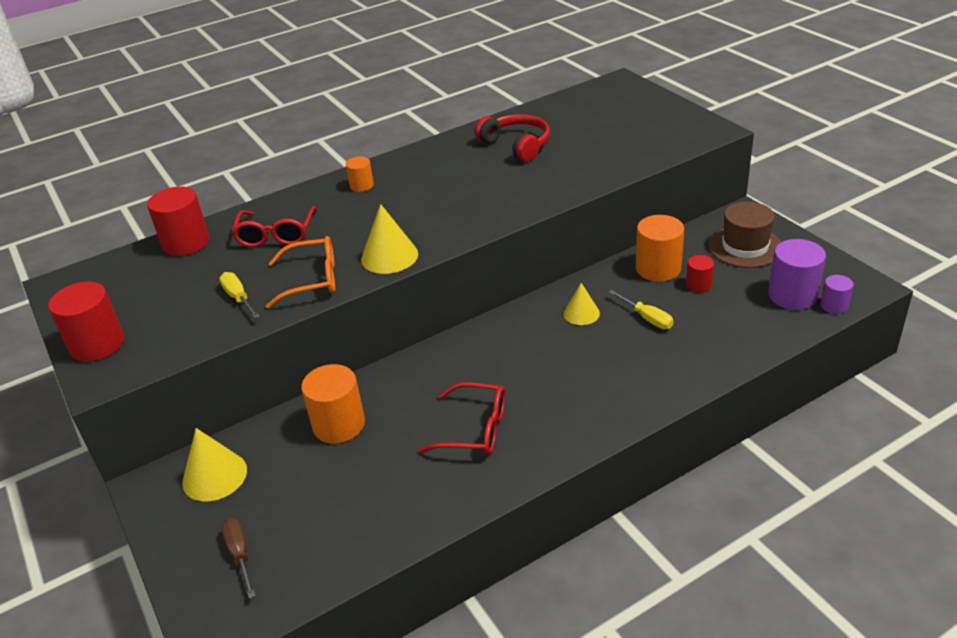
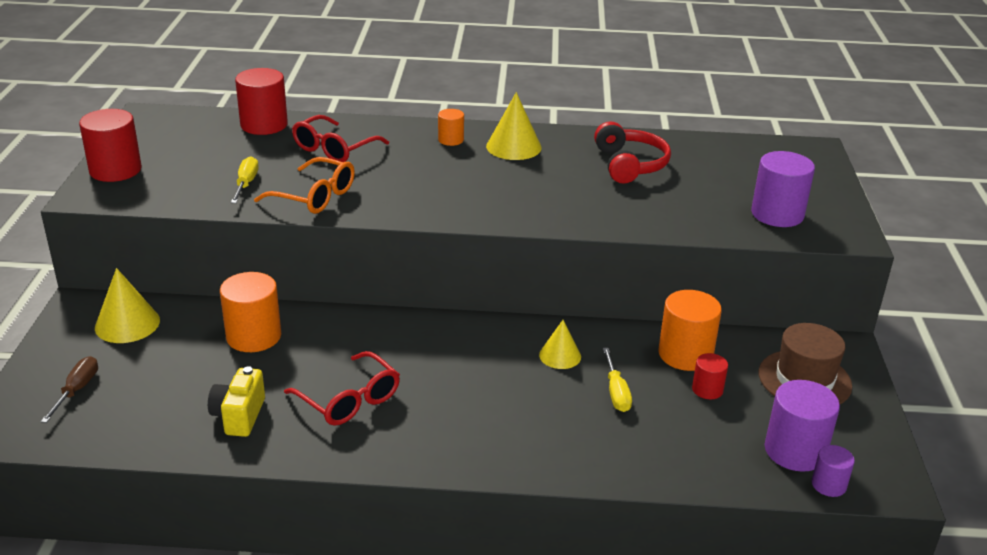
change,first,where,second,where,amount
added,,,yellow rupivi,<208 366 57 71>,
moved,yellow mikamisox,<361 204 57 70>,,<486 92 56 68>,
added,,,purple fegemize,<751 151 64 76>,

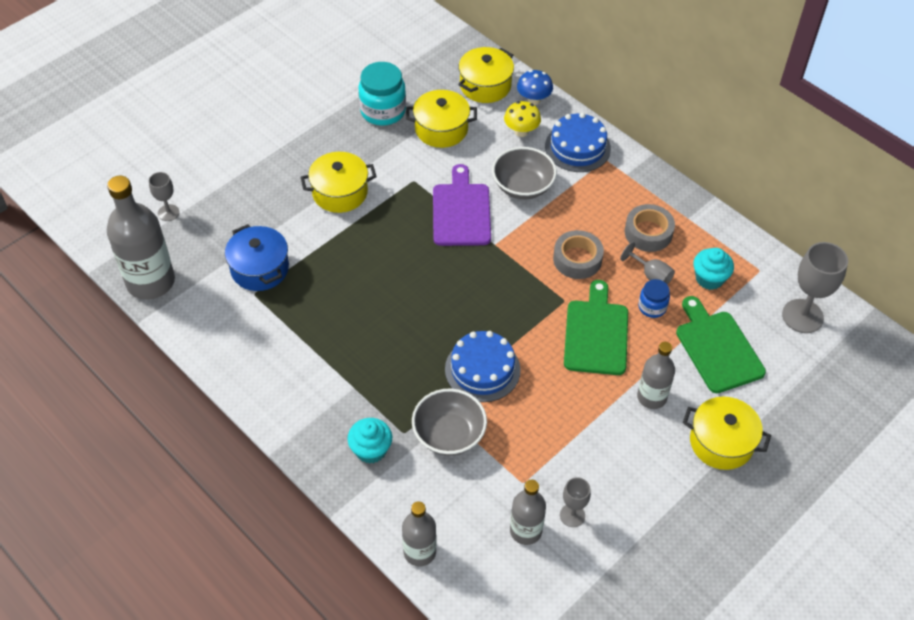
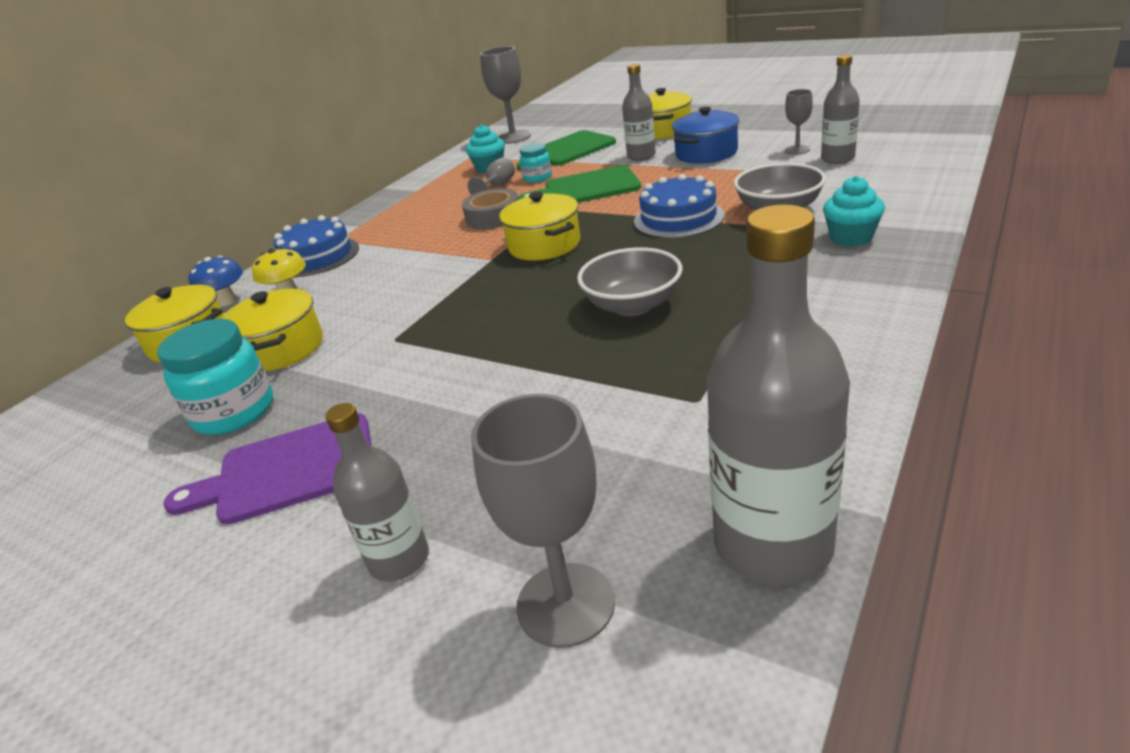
change,first,where,second,where,amount
moved,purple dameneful,<433 164 58 82>,,<163 413 209 112>,
moved,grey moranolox,<402 501 34 65>,,<325 403 104 179>,
resized,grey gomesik,<149 172 31 49>,,<471 394 144 254>,x1.80
moved,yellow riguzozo,<301 152 75 61>,,<499 192 82 69>,
recoloured,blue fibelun,<638 279 32 39>,turquoise fibelun,<520 143 32 40>,
moved,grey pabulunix,<492 147 65 52>,,<577 247 105 69>,
moved,blue riguzozo,<225 224 64 67>,,<672 107 68 57>,
removed,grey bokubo,<625 204 50 48>,,,

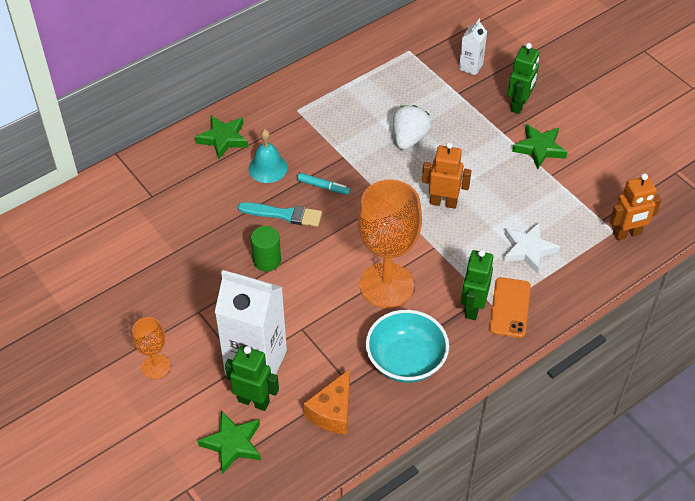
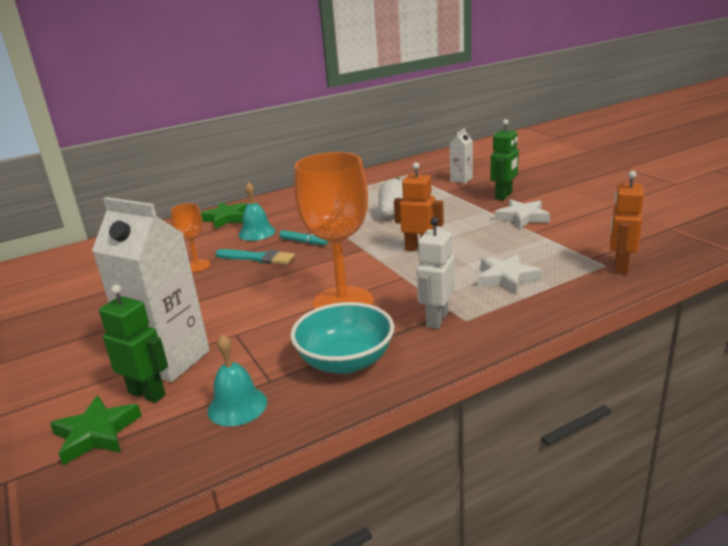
change,first,where,second,where,amount
moved,orange gomesik,<132 317 38 62>,,<171 203 39 69>,
replaced,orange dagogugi,<304 369 46 66>,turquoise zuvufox,<207 334 60 92>,
recoloured,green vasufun,<461 250 32 70>,white vasufun,<416 217 39 112>,
recoloured,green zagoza,<512 124 55 46>,white zagoza,<495 199 55 30>,
turned,orange vasufun,<610 173 52 67>,,<610 171 34 103>,120 degrees clockwise
removed,green fegemize,<251 226 30 45>,,,
removed,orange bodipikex,<489 277 42 61>,,,

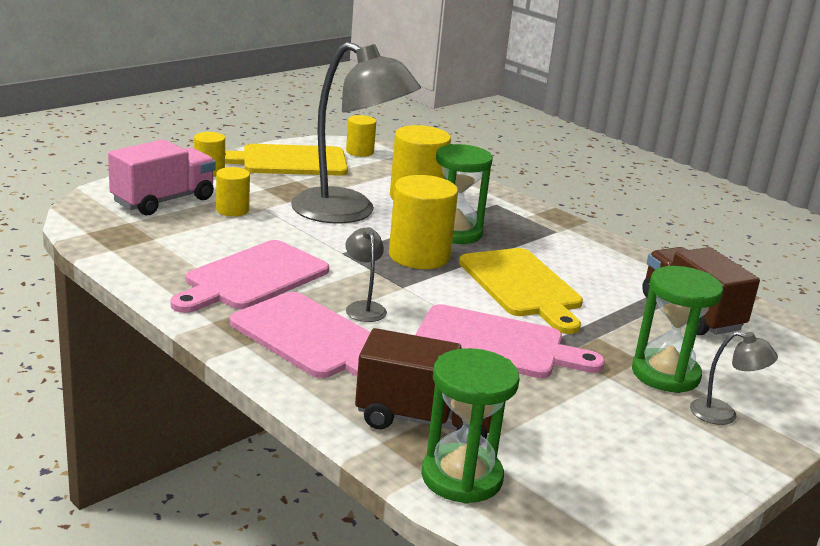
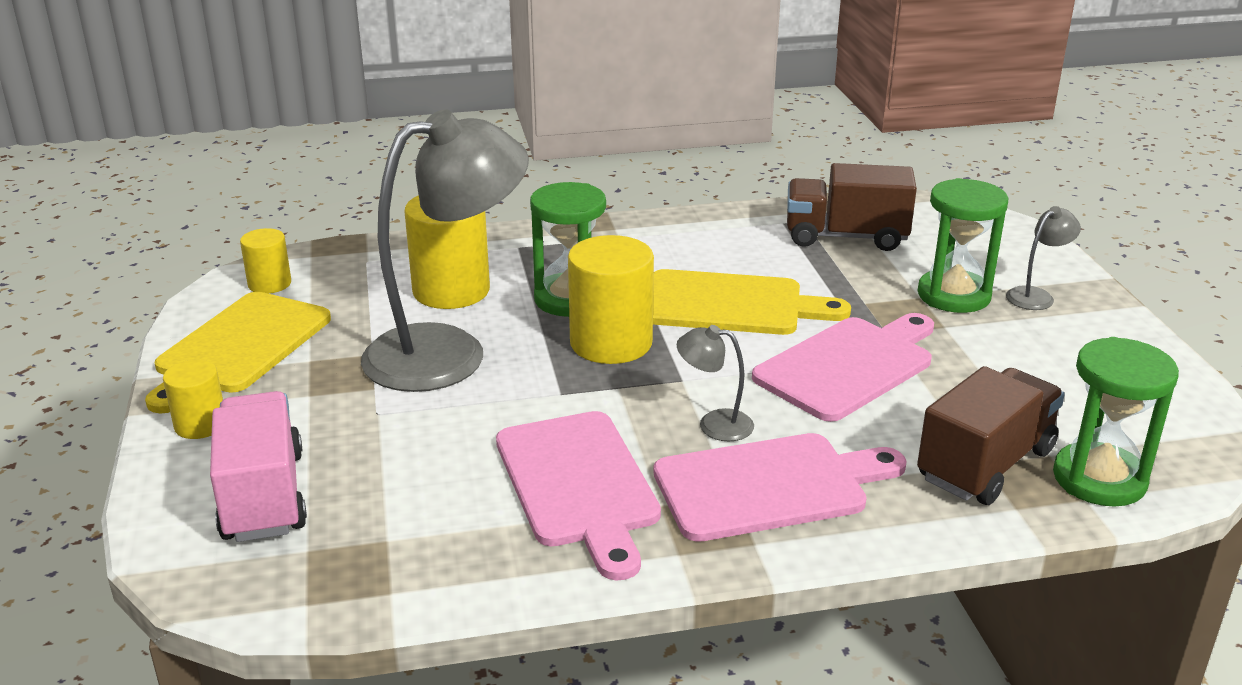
change,first,where,second,where,amount
removed,yellow fegemize,<216 167 34 49>,,,

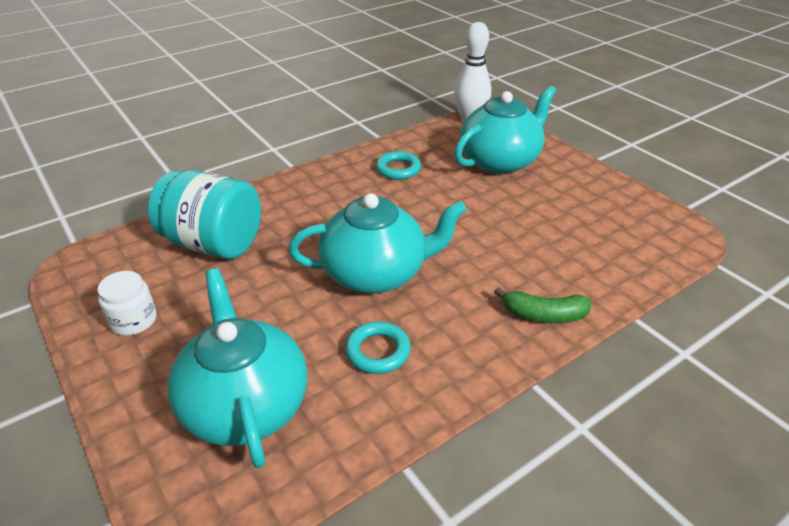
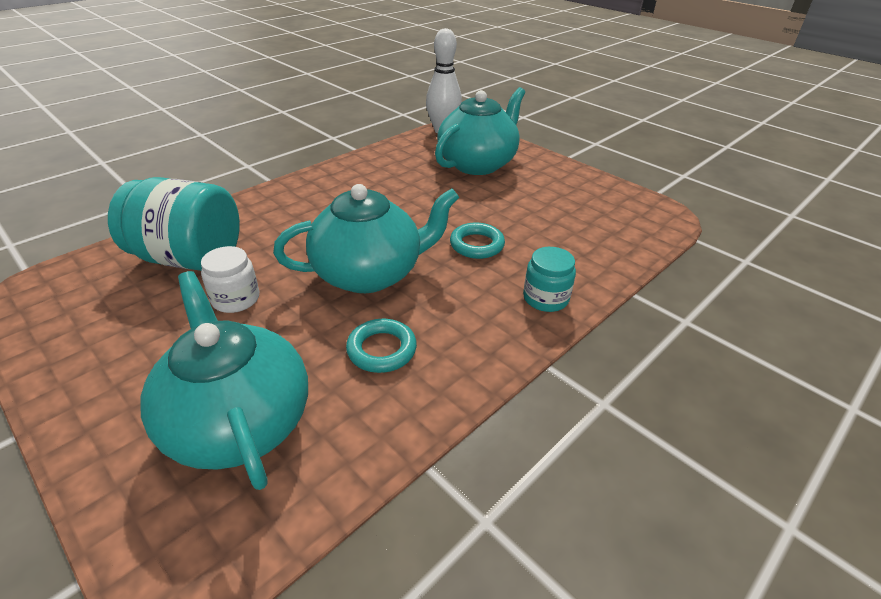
change,first,where,second,where,amount
moved,white fibelun,<97 271 60 64>,,<201 246 58 67>,
moved,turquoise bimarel,<376 151 45 29>,,<450 223 55 36>,
replaced,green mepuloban,<494 287 97 36>,turquoise fibelun,<523 247 53 65>,

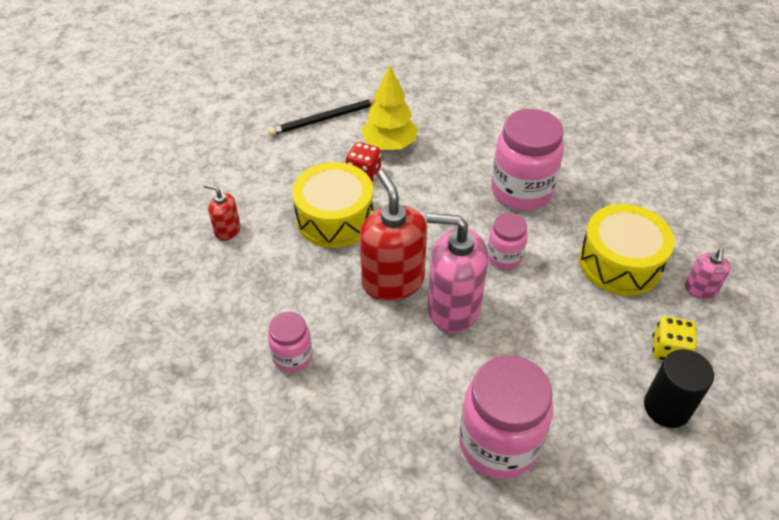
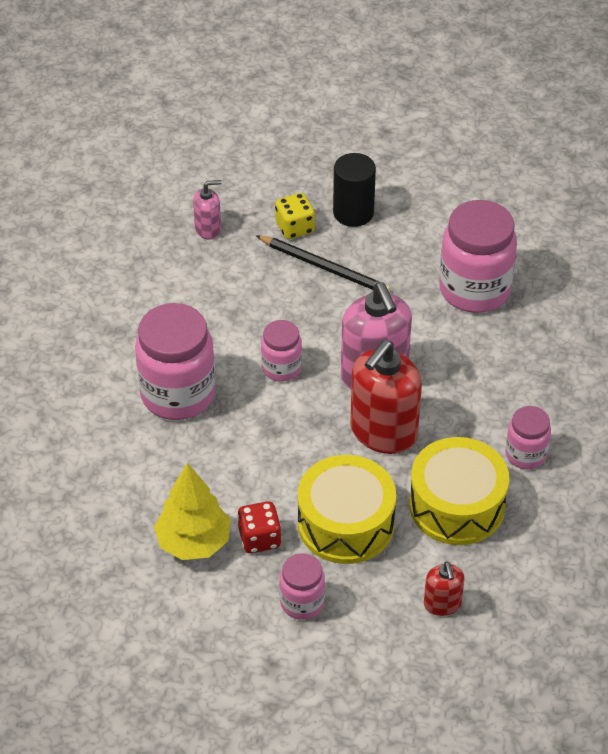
change,first,where,second,where,amount
moved,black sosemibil,<268 99 108 37>,,<256 235 135 57>,
added,,,pink fibelun,<279 553 46 67>,
moved,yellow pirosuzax,<579 204 96 92>,,<409 437 100 108>,

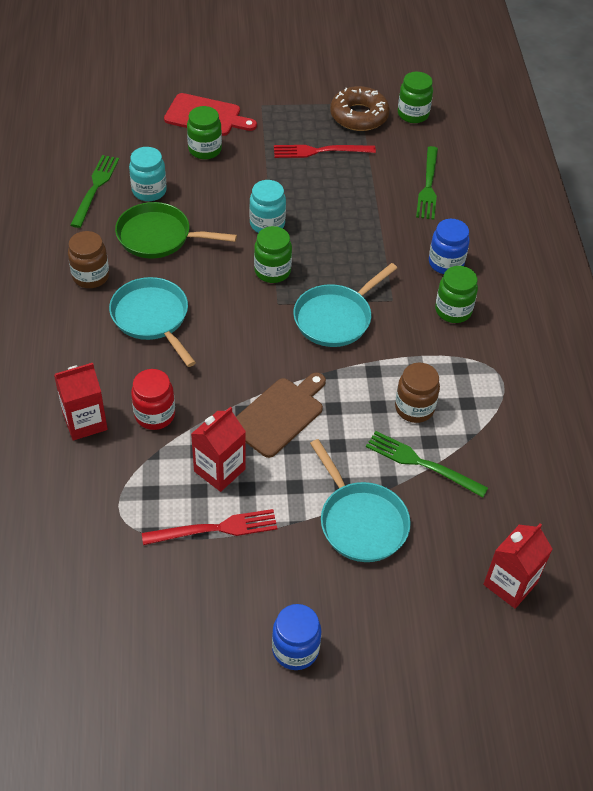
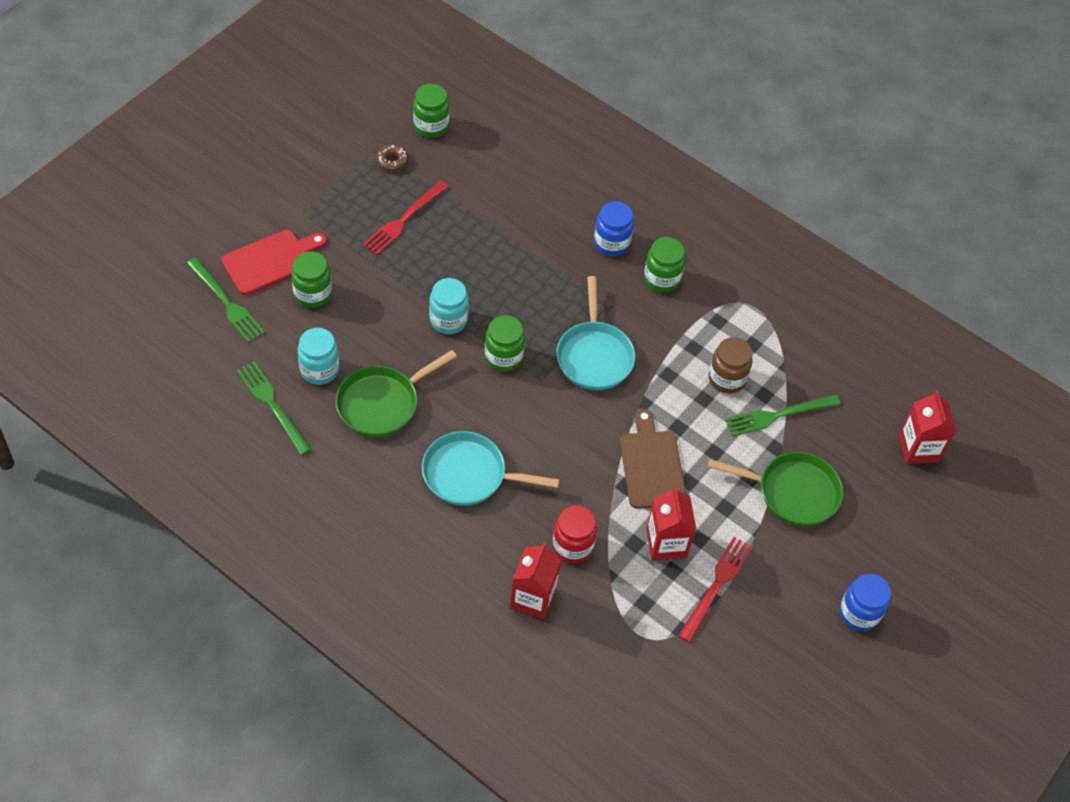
change,first,where,second,where,amount
moved,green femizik,<416 146 22 74>,,<187 258 78 85>,
resized,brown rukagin,<330 86 60 45>,,<376 144 33 27>,x0.49
recoloured,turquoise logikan,<310 439 101 123>,green logikan,<708 452 135 74>,
removed,brown fibelun,<68 231 41 57>,,,

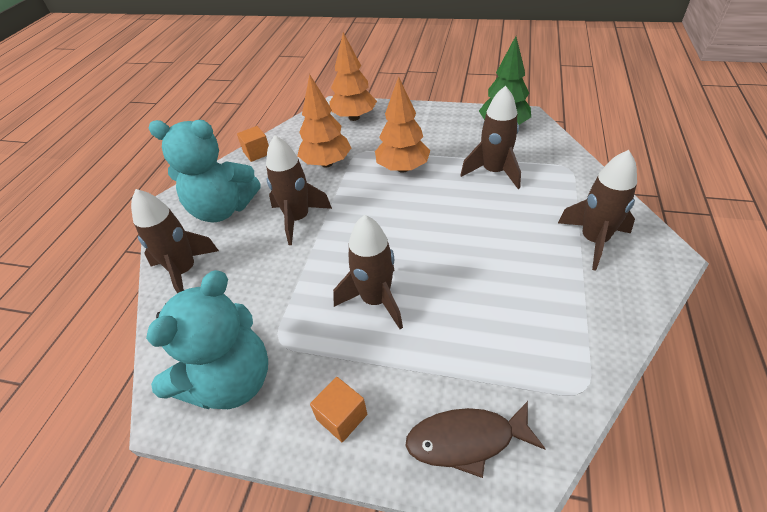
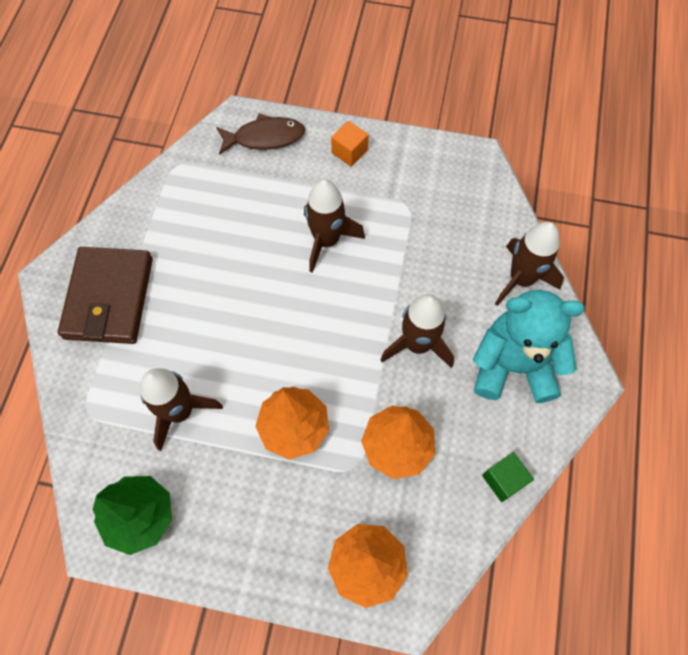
change,first,where,second,where,amount
replaced,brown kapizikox,<558 150 79 121>,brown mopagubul,<58 247 95 97>,
recoloured,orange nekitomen,<237 126 32 36>,green nekitomen,<482 452 52 50>,
removed,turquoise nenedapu,<146 270 122 139>,,,

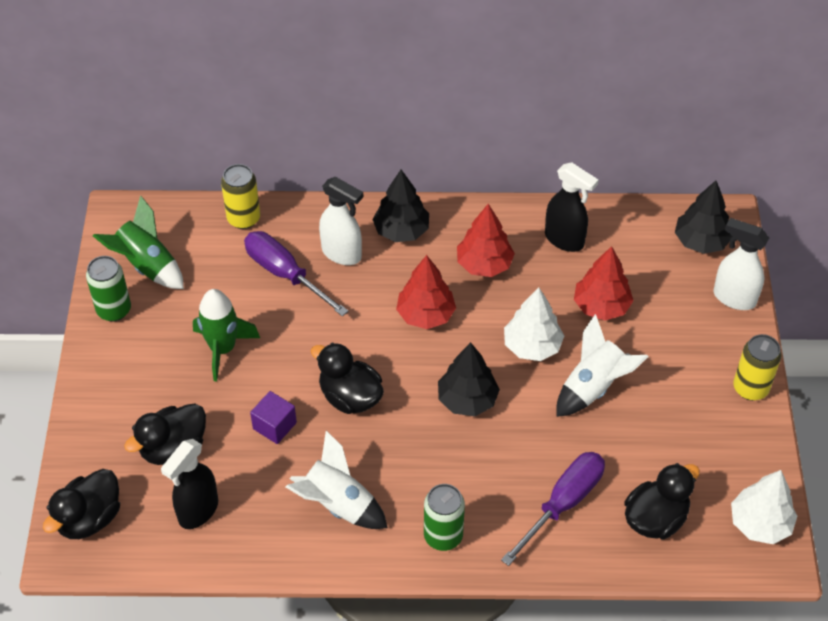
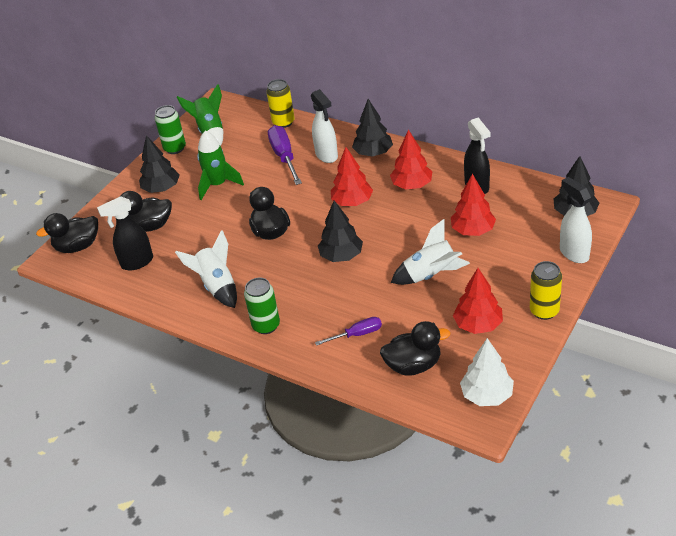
change,first,where,second,where,amount
added,,,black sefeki,<139 135 41 58>,
resized,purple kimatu,<501 452 104 114>,,<315 317 67 29>,x0.60
added,,,red sefeki,<453 268 50 66>,
removed,purple nekitomen,<250 391 47 53>,,,
removed,white sefeki,<504 287 60 74>,,,

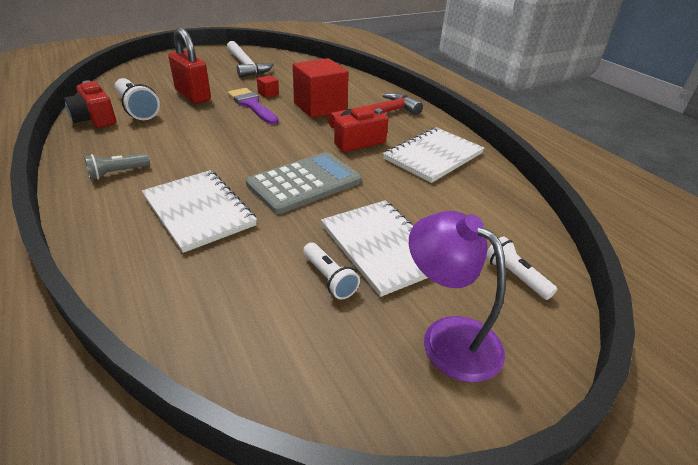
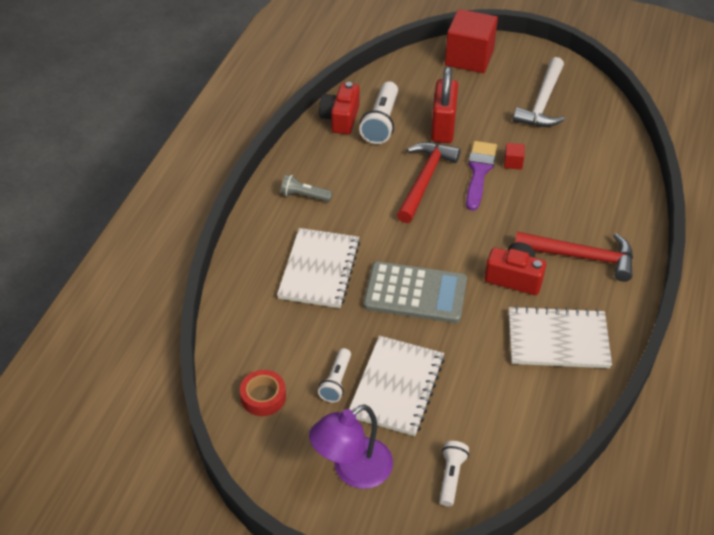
change,first,where,second,where,amount
added,,,red bokubo,<240 370 46 46>,
turned,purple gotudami,<409 211 97 172>,,<309 404 84 85>,135 degrees counterclockwise
added,,,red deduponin,<397 142 64 81>,
moved,red nekitomen,<293 58 56 60>,,<445 9 53 64>,

